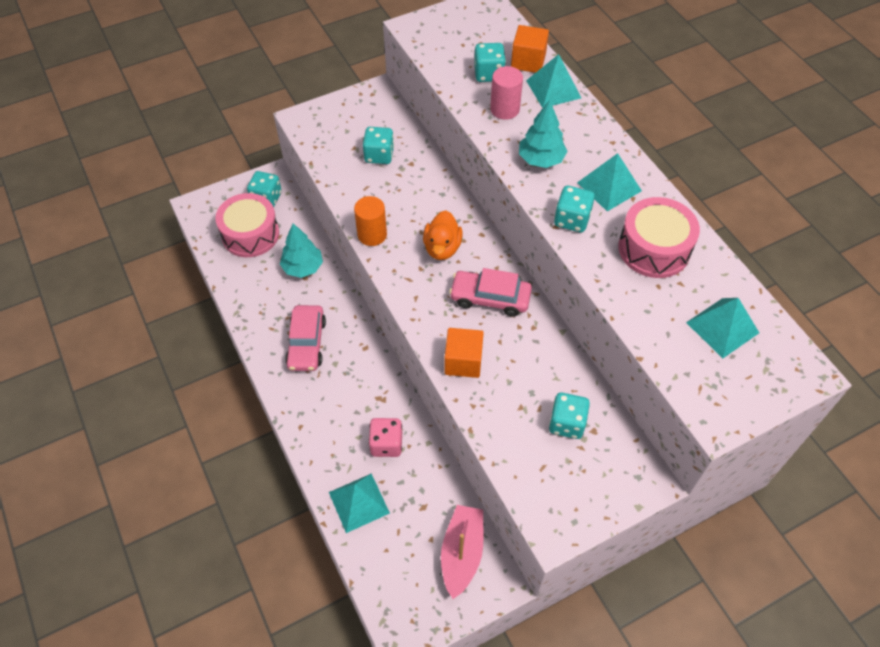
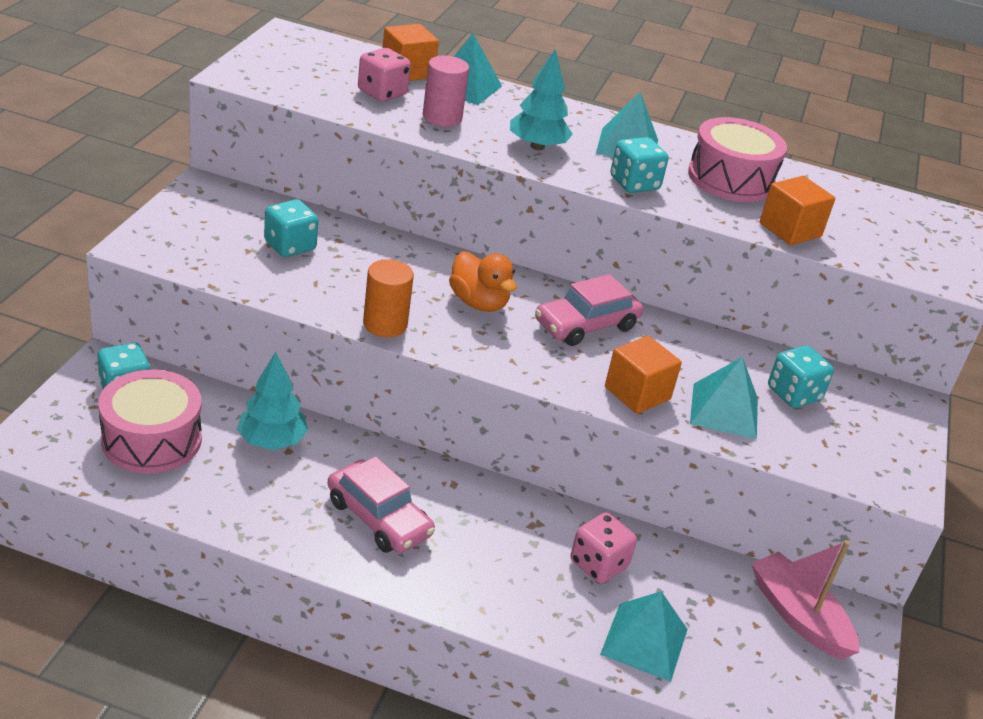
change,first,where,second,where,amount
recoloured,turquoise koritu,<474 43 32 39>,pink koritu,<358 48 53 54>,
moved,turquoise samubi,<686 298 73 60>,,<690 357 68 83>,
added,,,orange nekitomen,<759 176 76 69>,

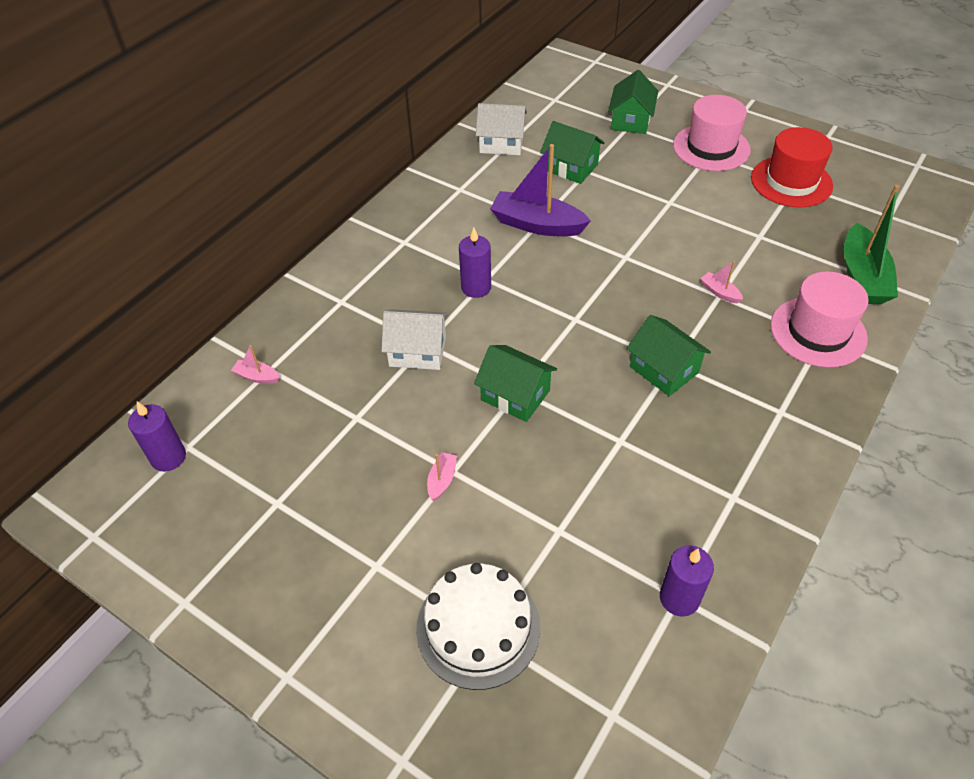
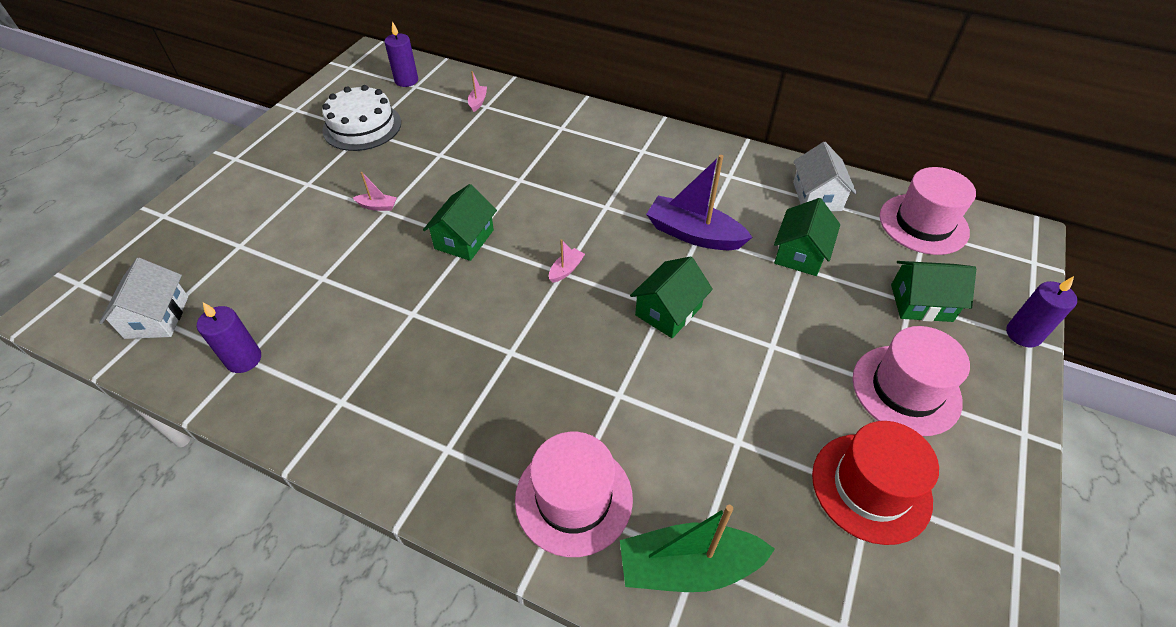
change,first,where,second,where,amount
moved,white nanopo,<381 309 67 61>,,<99 258 89 81>,
moved,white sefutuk,<416 563 125 127>,,<322 85 79 66>,
moved,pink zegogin,<700 261 43 42>,,<549 239 36 44>,
moved,green nanopo,<626 315 85 81>,,<630 256 83 82>,
turned,purple zegogin,<490 144 101 92>,,<646 155 107 95>,75 degrees counterclockwise
added,,,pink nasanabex,<880 167 96 88>,
moved,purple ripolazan,<459 227 32 71>,,<1006 276 71 71>,

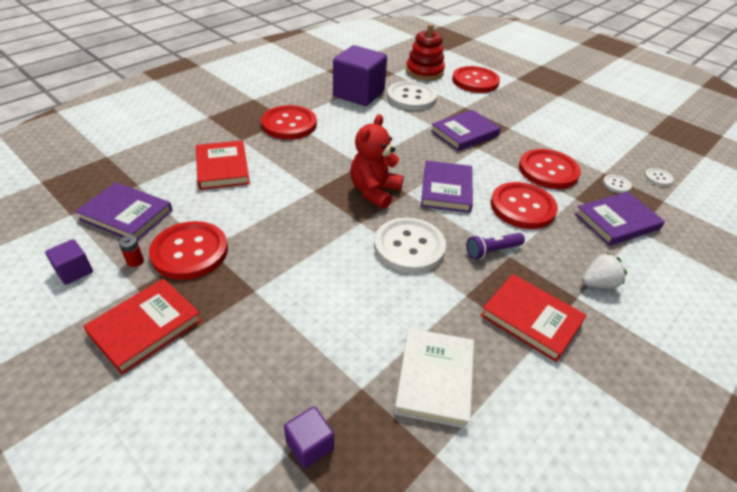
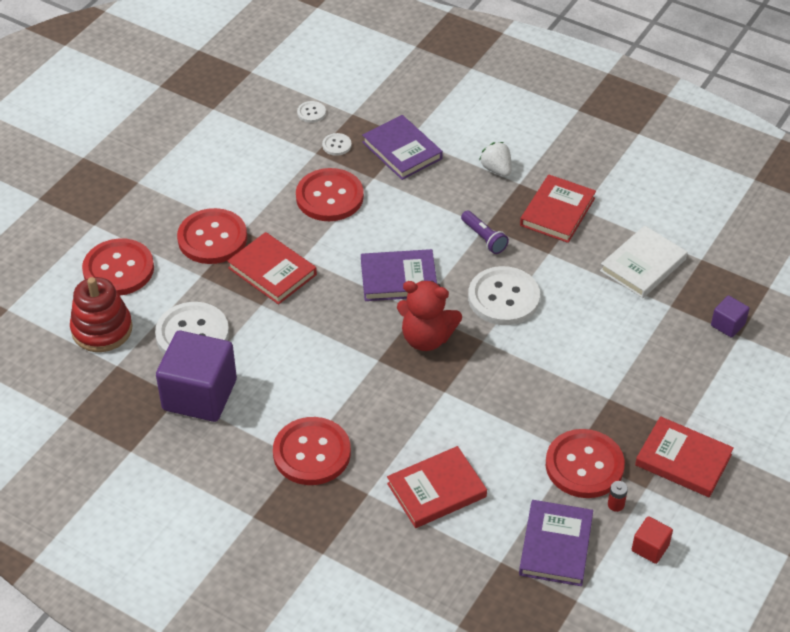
change,first,where,second,where,amount
moved,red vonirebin,<491 182 67 47>,,<177 208 70 56>,
recoloured,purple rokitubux,<431 110 70 41>,red rokitubux,<227 232 90 73>,
turned,white rokitubux,<394 328 80 101>,,<600 226 87 72>,45 degrees counterclockwise
recoloured,purple nekitomen,<45 239 48 46>,red nekitomen,<632 516 41 48>,

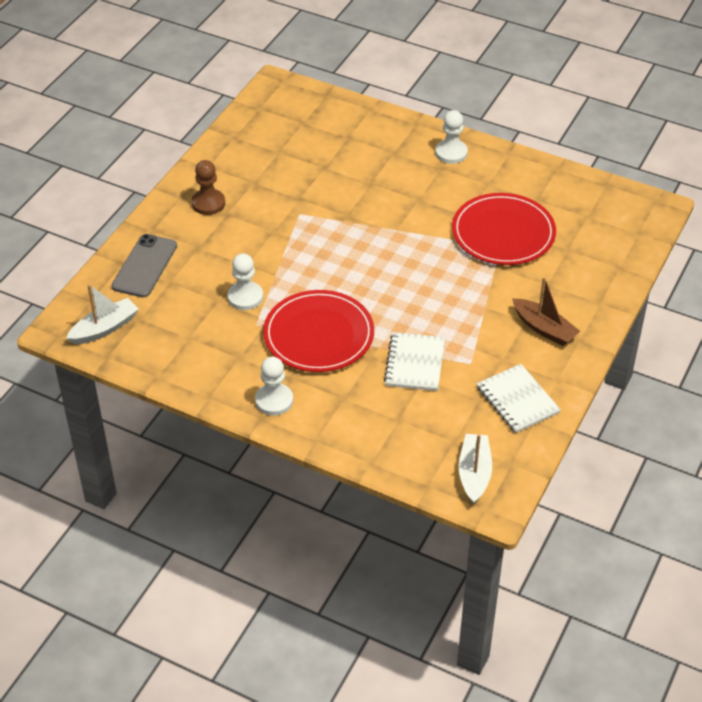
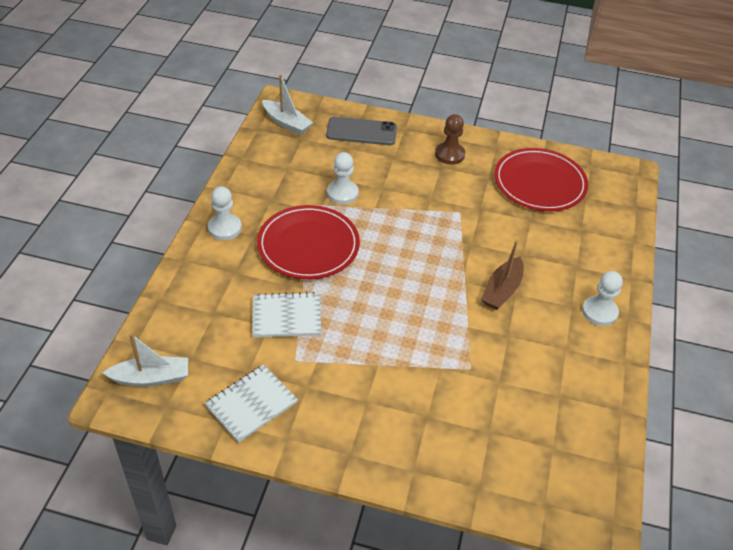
change,first,where,second,where,amount
moved,brown zegogin,<512 277 68 69>,,<481 240 43 70>,
moved,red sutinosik,<452 193 104 72>,,<494 148 94 63>,

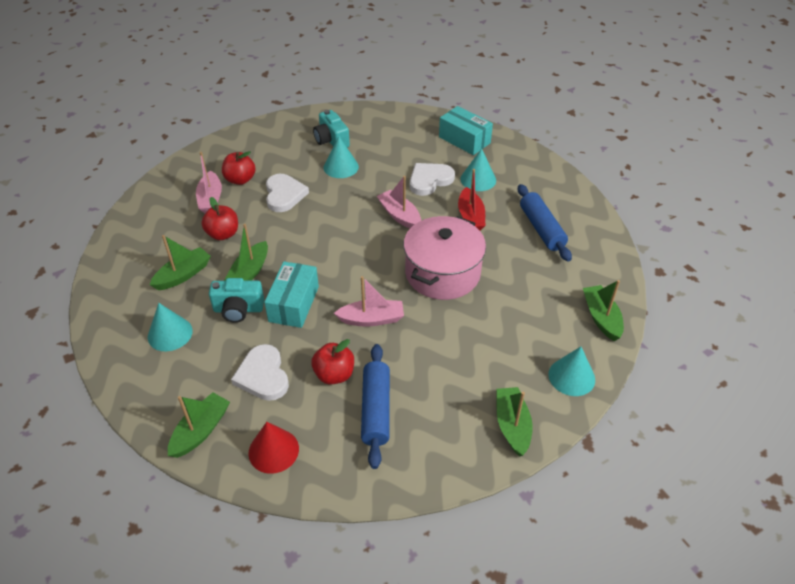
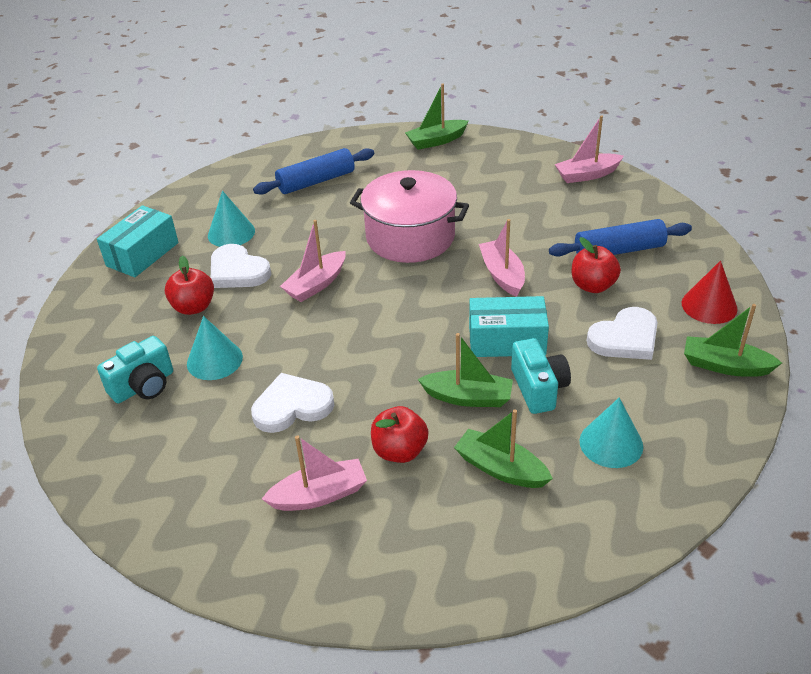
change,first,where,second,where,amount
moved,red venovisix,<222 151 34 34>,,<165 256 49 59>,
recoloured,green zegogin,<496 387 37 70>,pink zegogin,<555 115 69 68>,
removed,red zegogin,<458 169 27 61>,,,
removed,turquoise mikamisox,<548 347 47 49>,,,

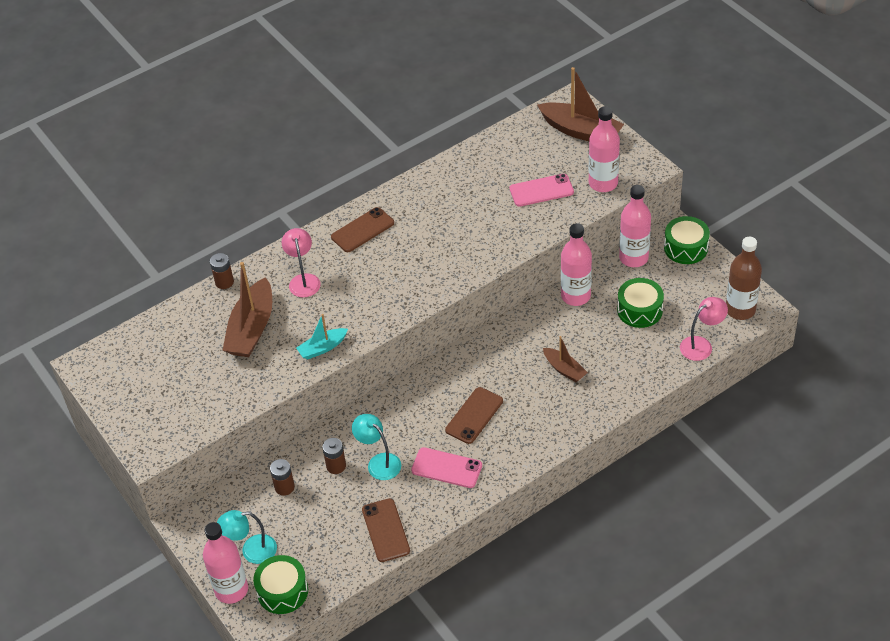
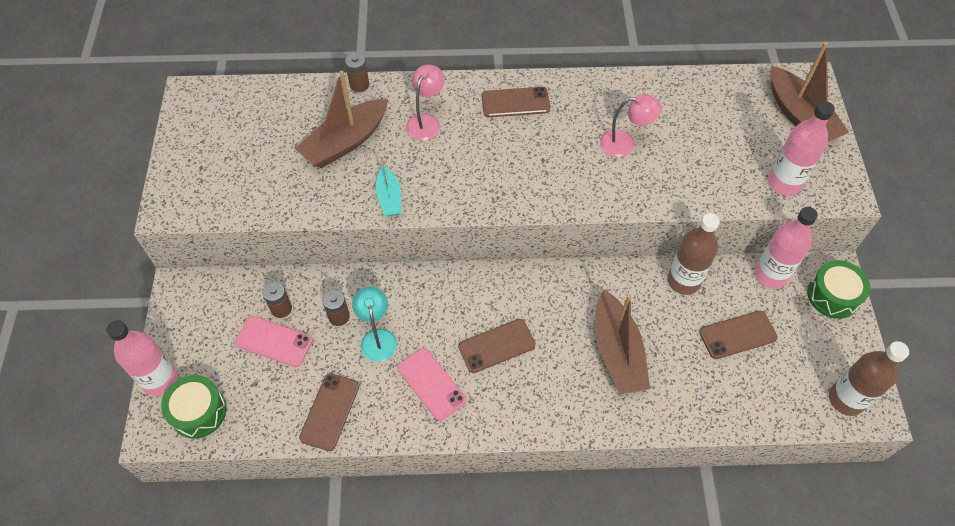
change,first,where,second,where,amount
moved,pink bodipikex,<510 174 64 33>,,<235 316 78 51>,
turned,turquoise zegogin,<296 314 52 46>,,<376 160 25 56>,105 degrees counterclockwise
resized,brown zegogin,<543 336 45 46>,,<595 290 55 104>,x1.82
moved,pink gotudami,<680 297 48 64>,,<600 94 62 63>,
recoloured,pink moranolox,<561 223 31 83>,brown moranolox,<667 213 53 82>,
replaced,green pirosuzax,<617 278 47 50>,brown bodipikex,<699 311 79 48>,
removed,turquoise gotudami,<217 510 60 54>,,,

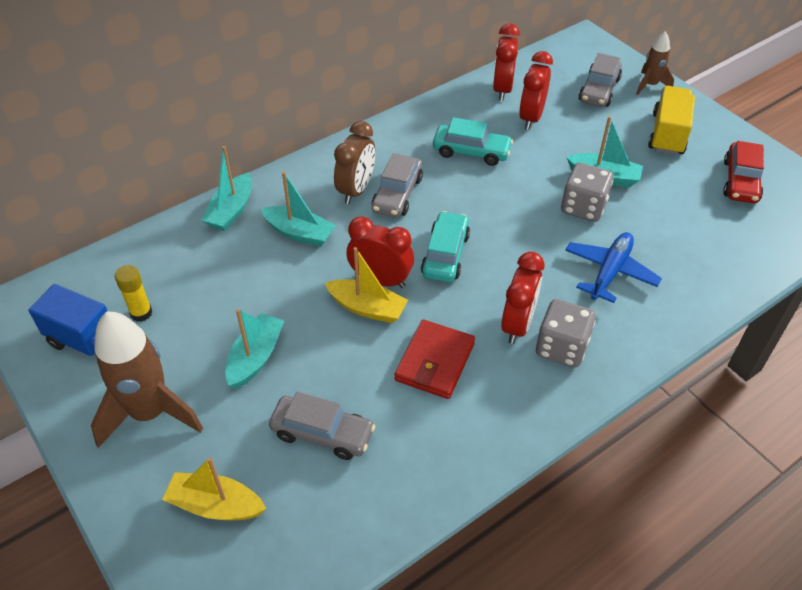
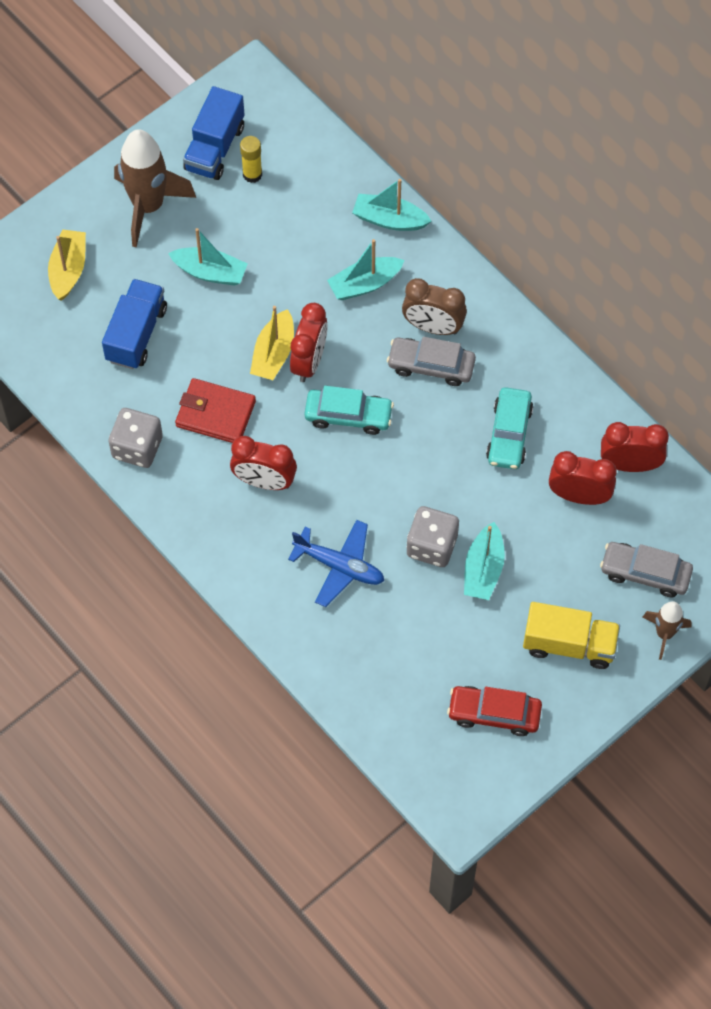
change,first,where,second,where,amount
replaced,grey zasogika,<269 392 106 68>,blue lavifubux,<102 279 65 90>,
moved,grey koritu,<536 299 60 69>,,<108 408 55 60>,
turned,turquoise zegogin,<261 171 75 76>,,<327 239 78 61>,45 degrees clockwise

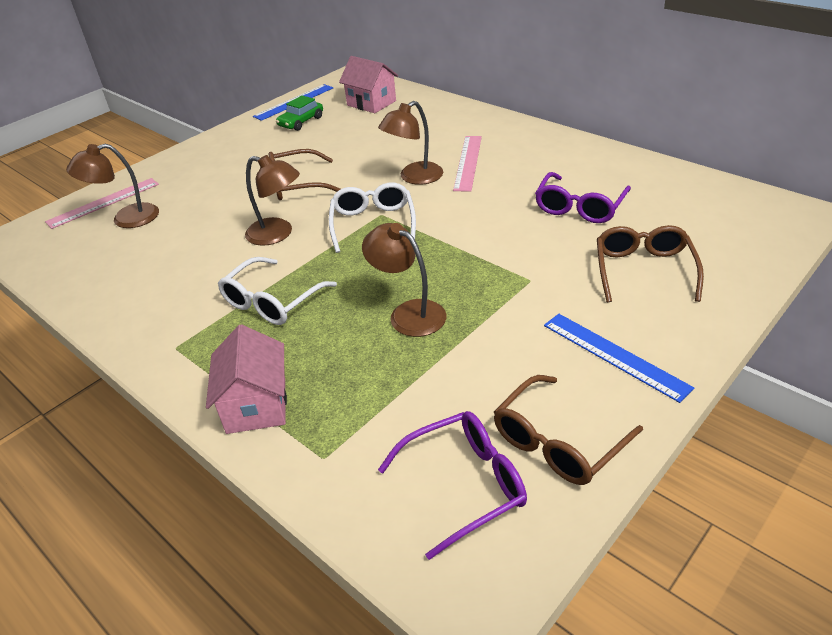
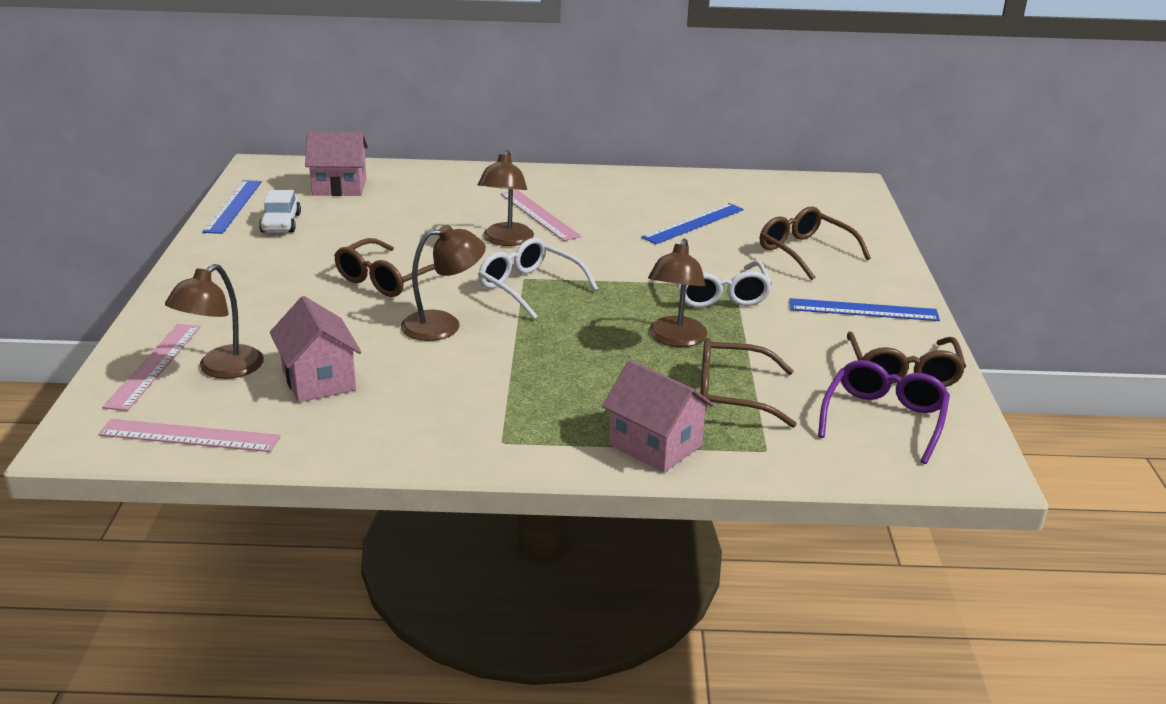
change,first,where,second,where,amount
added,,,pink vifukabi,<98 419 182 33>,
recoloured,green zasogika,<276 95 47 36>,white zasogika,<259 190 42 43>,
added,,,pink nanopo,<270 296 92 106>,
replaced,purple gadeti,<535 172 96 51>,blue vifukabi,<641 203 103 41>,
turned,brown gotudami,<362 223 85 114>,,<648 238 60 109>,75 degrees counterclockwise
moved,white gadeti,<218 257 119 68>,,<676 261 96 47>,
added,,,brown gadeti,<700 338 97 90>,

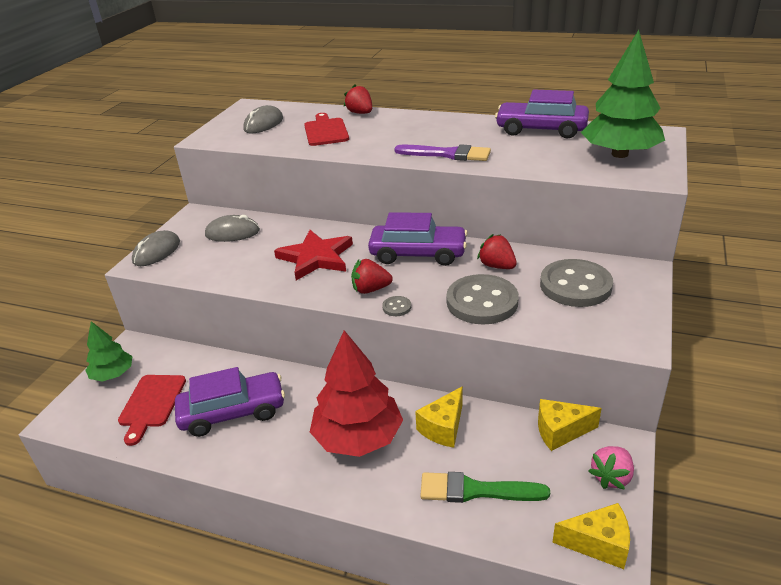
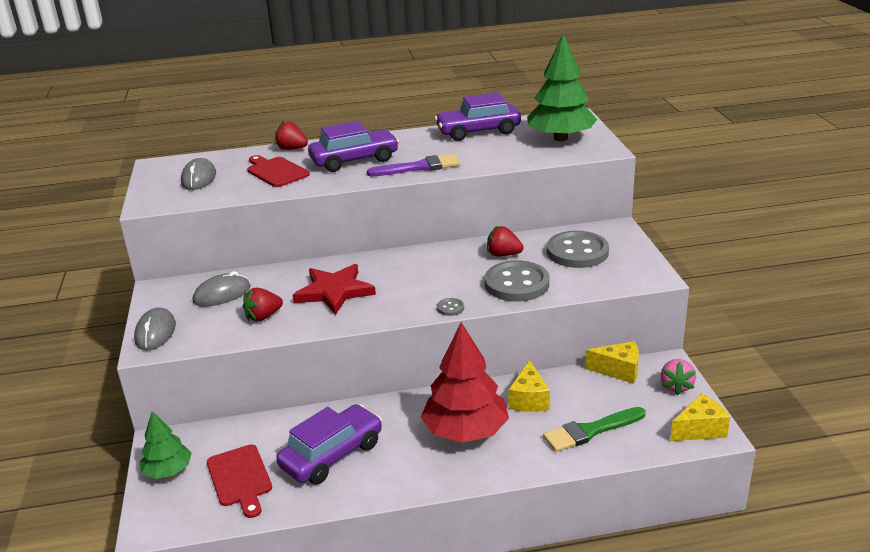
change,first,where,second,where,amount
moved,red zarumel,<351 259 42 35>,,<243 288 40 33>,
moved,purple zasogika,<368 212 100 54>,,<308 121 91 51>,
turned,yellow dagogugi,<538 399 64 52>,,<585 341 54 43>,135 degrees counterclockwise

